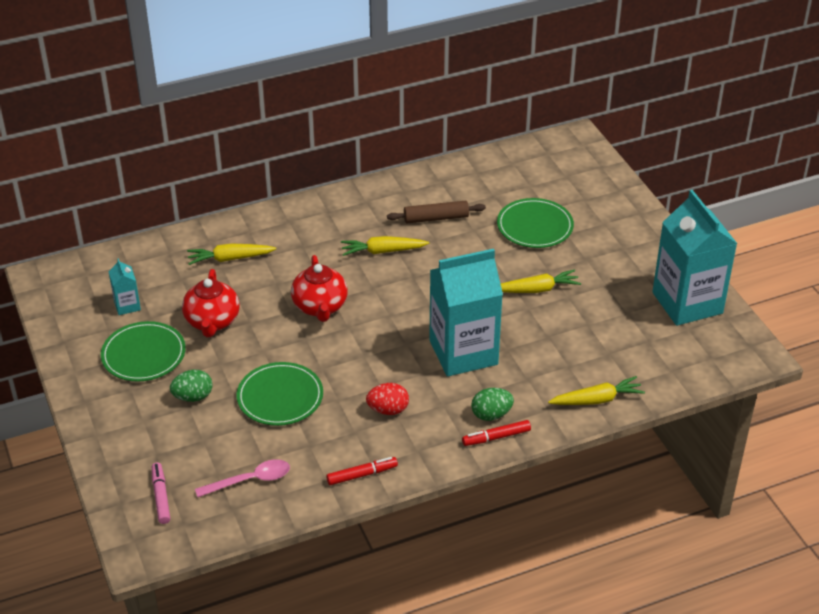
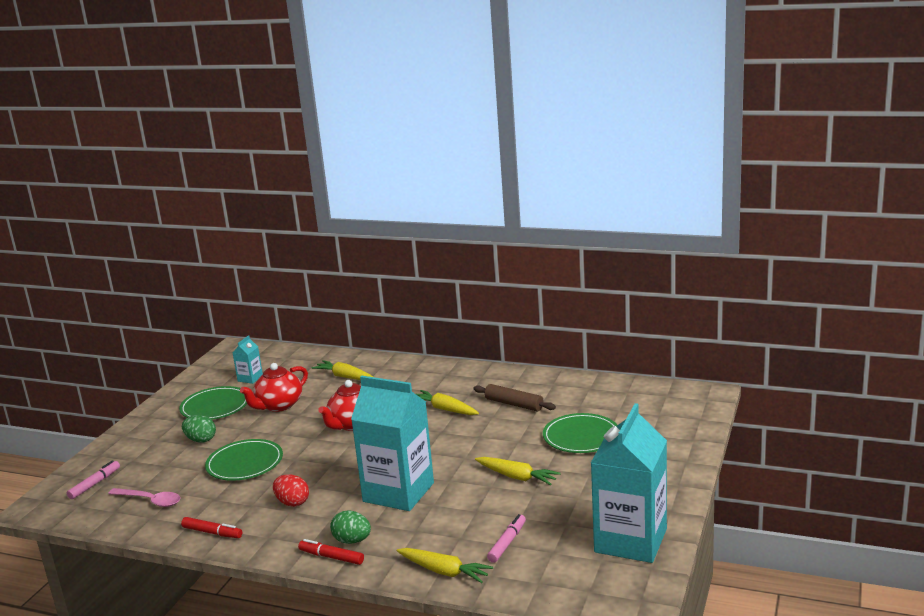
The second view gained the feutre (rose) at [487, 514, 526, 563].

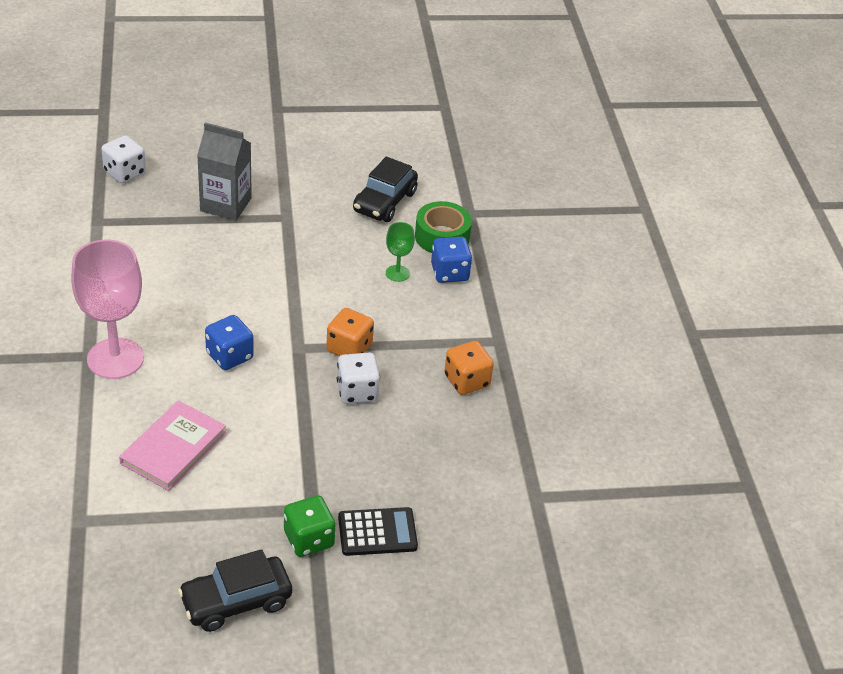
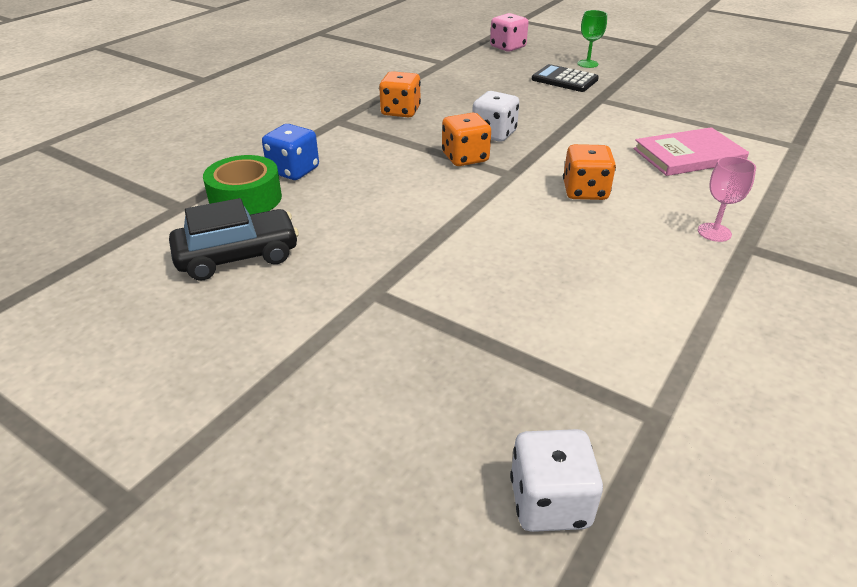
The second view lost the brique de lait (gris) at [197, 122, 252, 221].
The verre à pied (vert) ended up elsewhere, having gone from [386, 222, 415, 282] to [577, 10, 607, 68].
The size of the verre à pied (rose) at [71, 240, 144, 379] changed by a factor of 0.47.
What was the dé (bleu) at [205, 315, 254, 370] turned into the dé (orange) at [563, 144, 616, 200].
The second view lost the dé (vert) at [284, 495, 335, 557].
The second view lost the voiture (noir) at [178, 549, 292, 632].
The second view gained the dé (rose) at [490, 13, 529, 52].

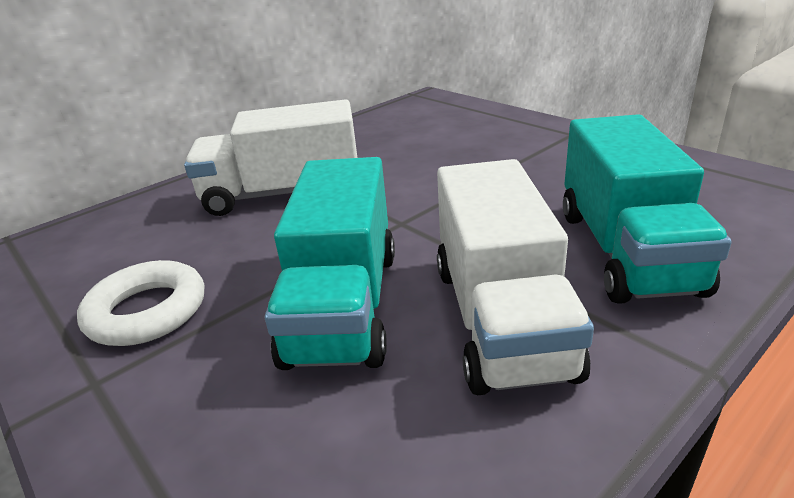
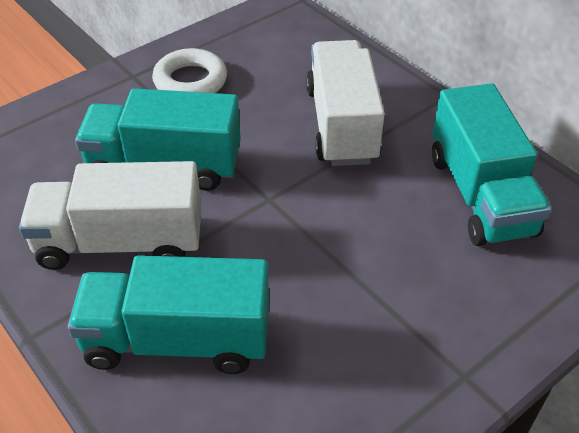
The second view gained the camion (turquoise) at [432, 83, 552, 246].

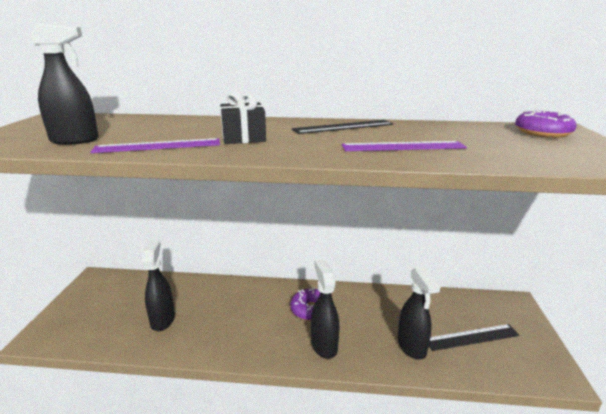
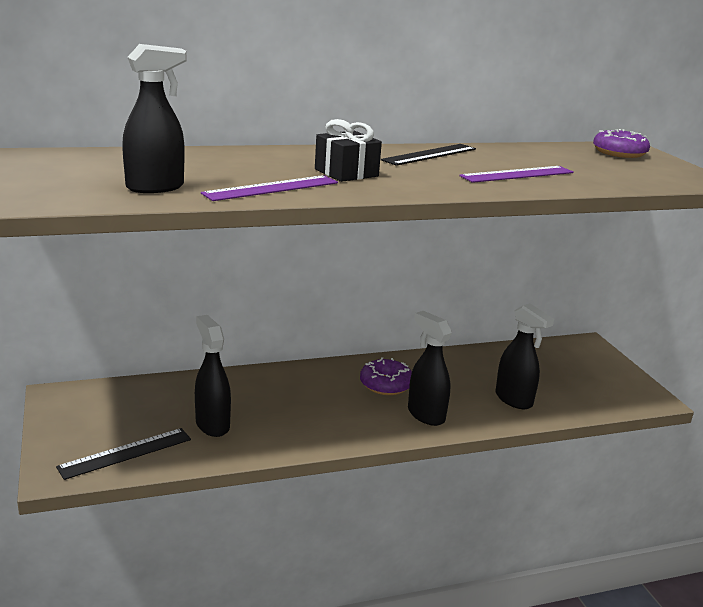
The règle (noir) ended up elsewhere, having gone from [429, 324, 519, 351] to [56, 428, 191, 480].

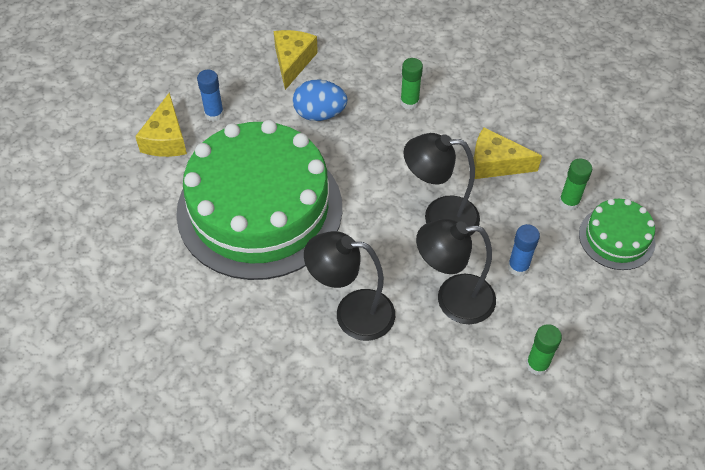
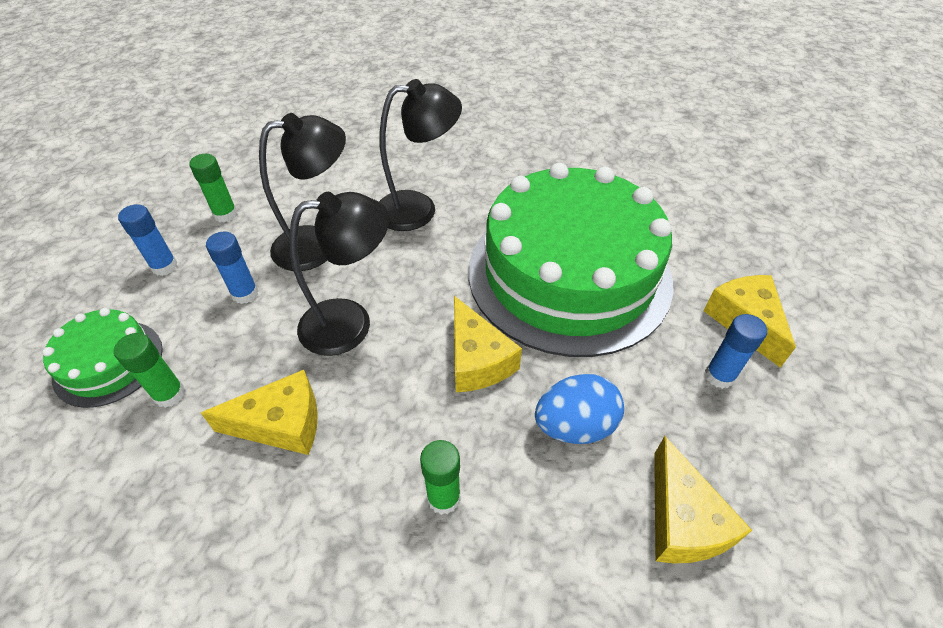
The second view gained the bâton de colle (bleu) at [118, 204, 178, 276].
The second view gained the fromage (jaune) at [454, 296, 522, 392].

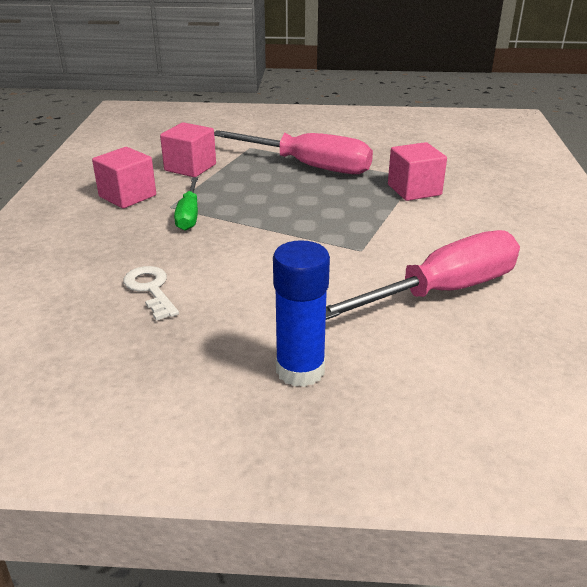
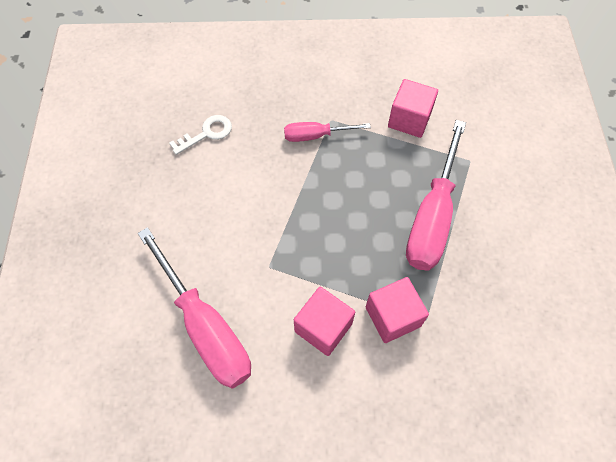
The cube (rose) ended up elsewhere, having gone from [92, 147, 156, 208] to [294, 287, 355, 356].
What was the tournevis (vert) at [174, 177, 198, 231] turned into the tournevis (rose) at [284, 122, 371, 142].
The second view lost the bâton de colle (bleu) at [273, 240, 330, 387].

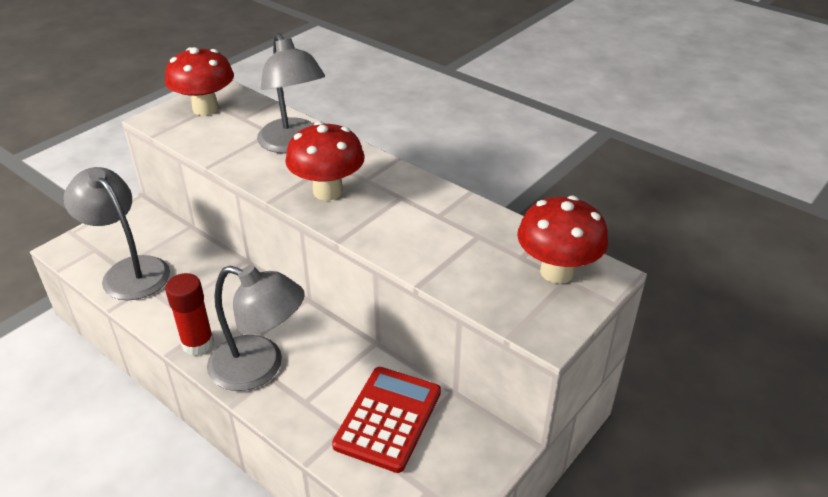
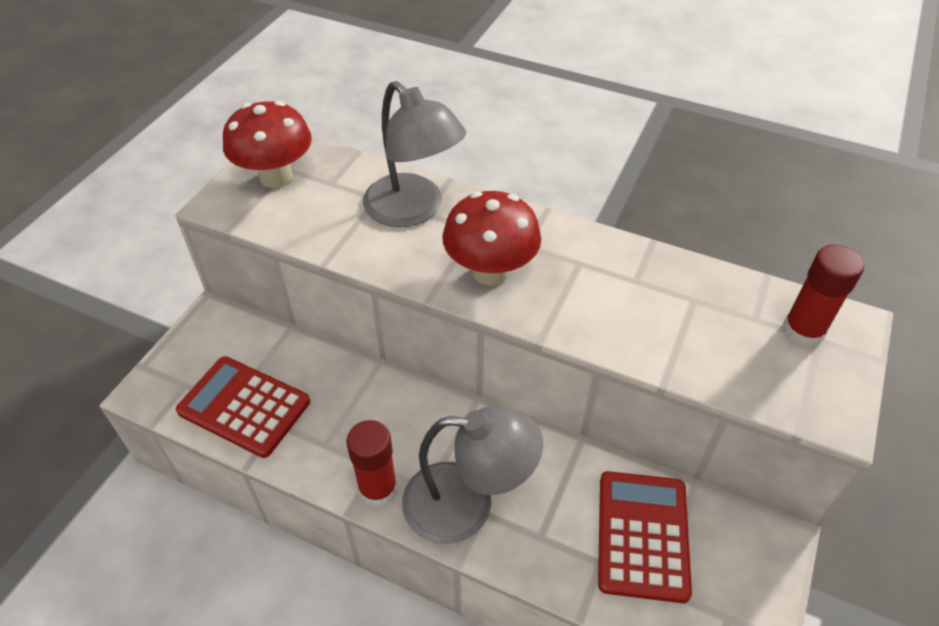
Where the lampe (gris) stood at [64, 167, 170, 300], the calculatrice (rouge) came to stand at [176, 356, 310, 458].
Where the champignon (rouge) stood at [517, 196, 608, 284], the bâton de colle (rouge) came to stand at [782, 244, 864, 348].

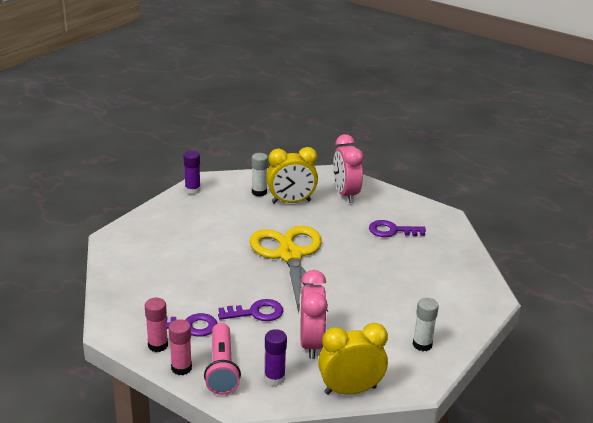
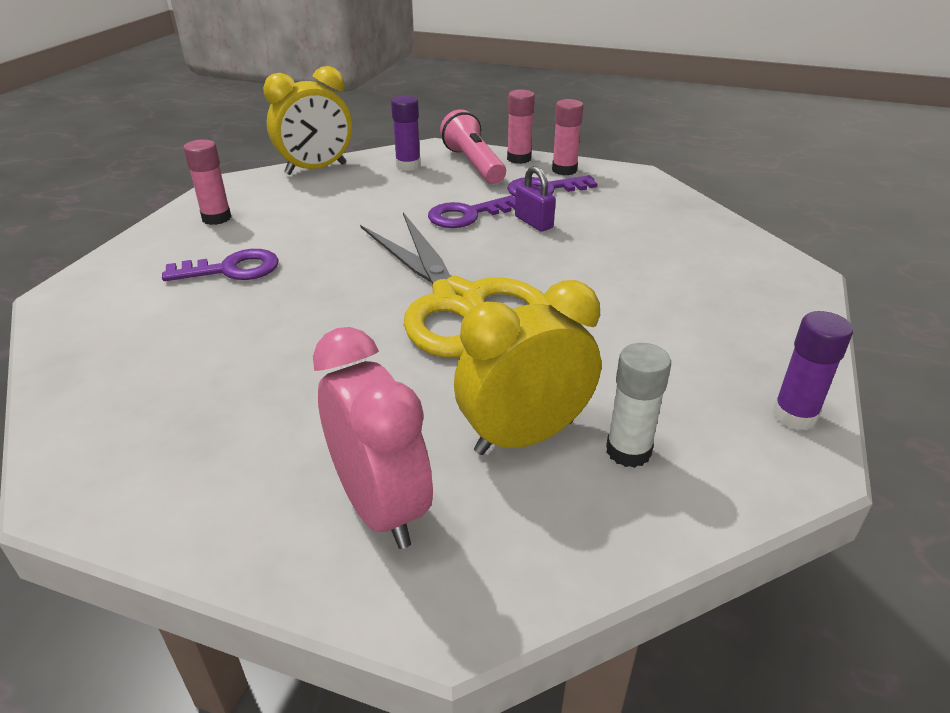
The clé (violet) ended up elsewhere, having gone from [369, 220, 426, 237] to [162, 249, 279, 281].
The second view lost the réveil (rose) at [300, 270, 328, 359].
What was the bâton de colle (blanc) at [413, 298, 439, 351] turned into the bâton de colle (rose) at [183, 139, 231, 225].
The second view gained the cadenas (violet) at [515, 166, 556, 231].

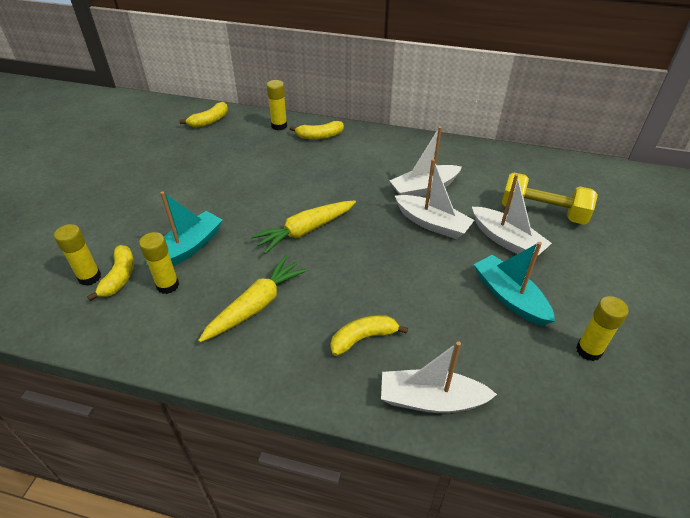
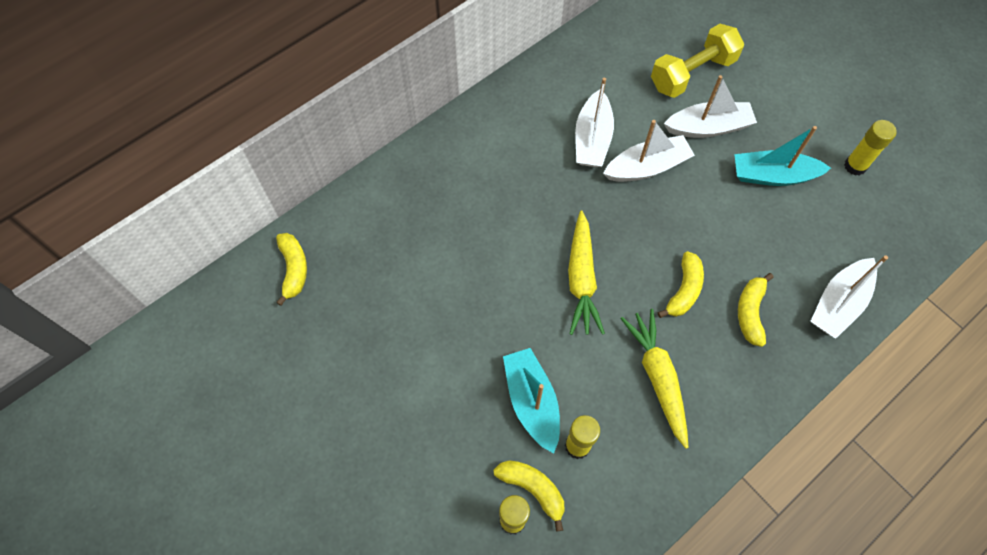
The second view lost the bâton de colle (jaune) at [266, 80, 287, 130].
The banane (jaune) ended up elsewhere, having gone from [290, 121, 344, 140] to [658, 251, 704, 318].

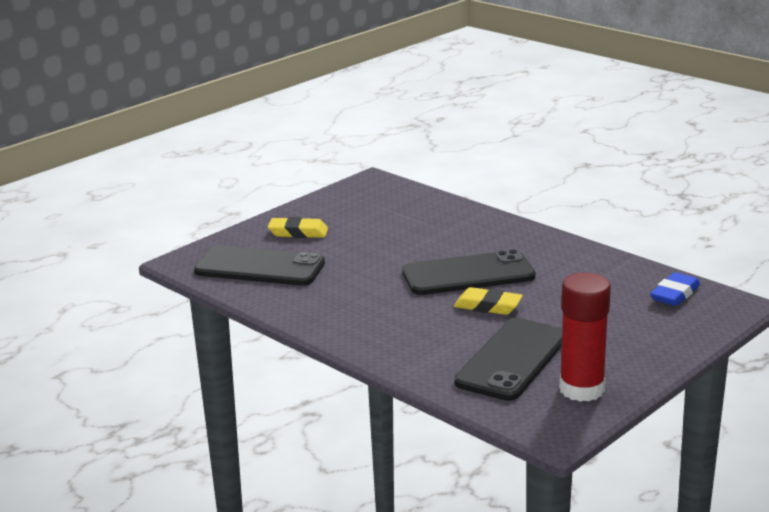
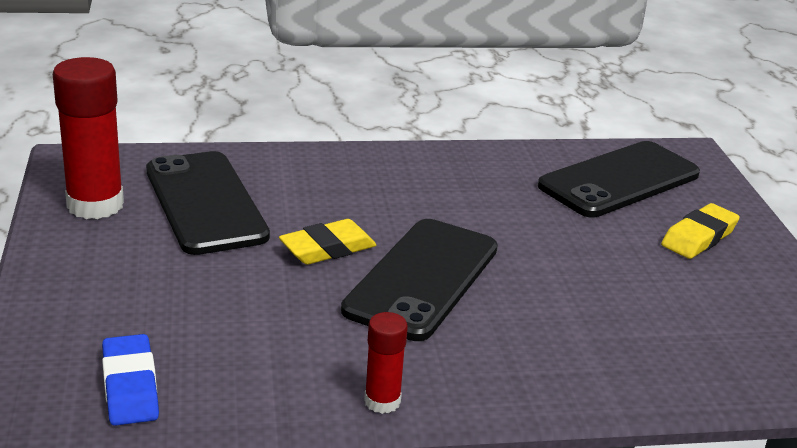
The second view gained the bâton de colle (rouge) at [364, 312, 408, 414].

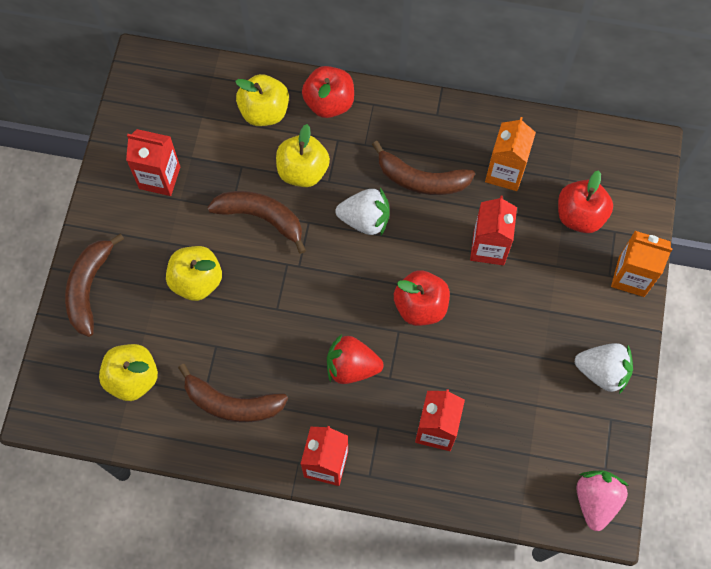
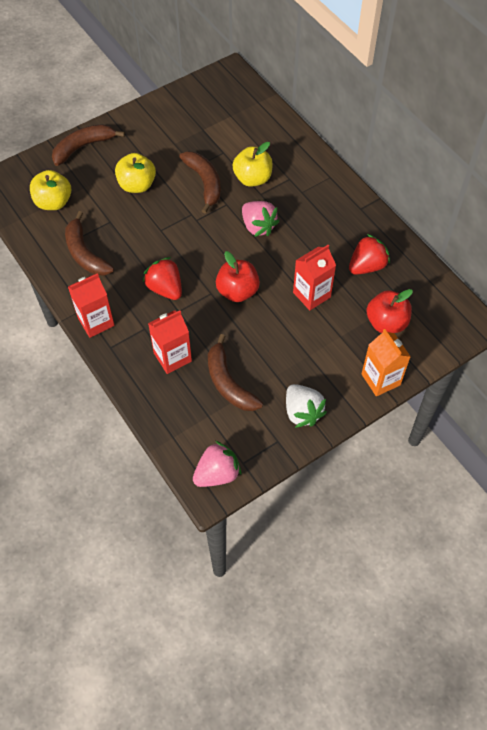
The second view lost the pomme (rouge) at [302, 66, 354, 118].
The second view lost the pomme (jaune) at [235, 74, 289, 126].
Where the brique de lait (orange) stood at [485, 117, 536, 191], the fraise (rouge) came to stand at [349, 234, 390, 275].
The second view lost the brique de lait (rouge) at [126, 129, 180, 196].
The banane (marron) ended up elsewhere, having gone from [372, 141, 475, 195] to [208, 334, 263, 411].
What was the fraise (blanc) at [336, 188, 390, 235] turned into the fraise (rose) at [242, 201, 280, 237].

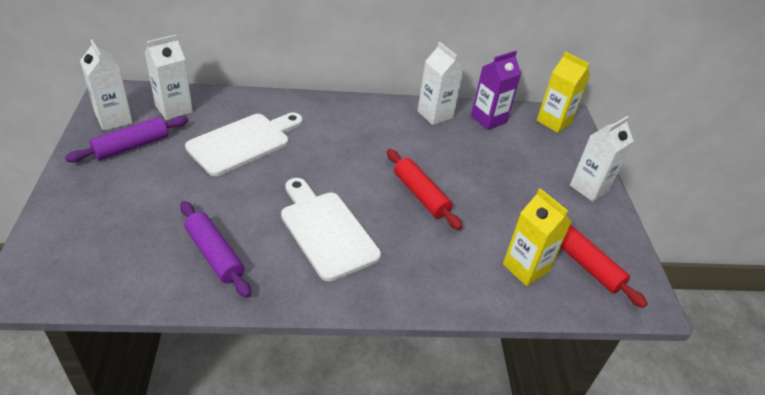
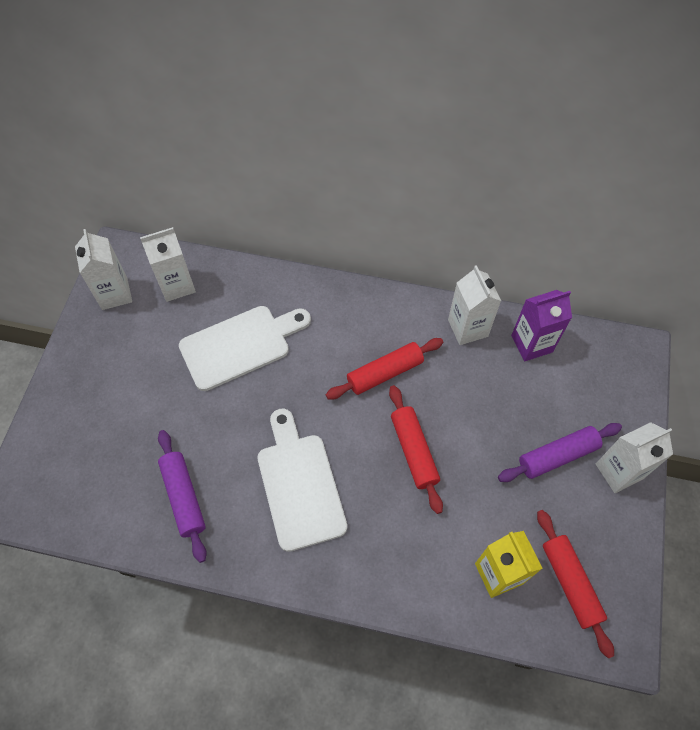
The second view lost the brique de lait (jaune) at [537, 51, 590, 133].
The rouleau à pâtisserie (violet) ended up elsewhere, having gone from [65, 116, 188, 162] to [498, 423, 622, 482].
The second view gained the rouleau à pâtisserie (rouge) at [326, 338, 443, 399].

